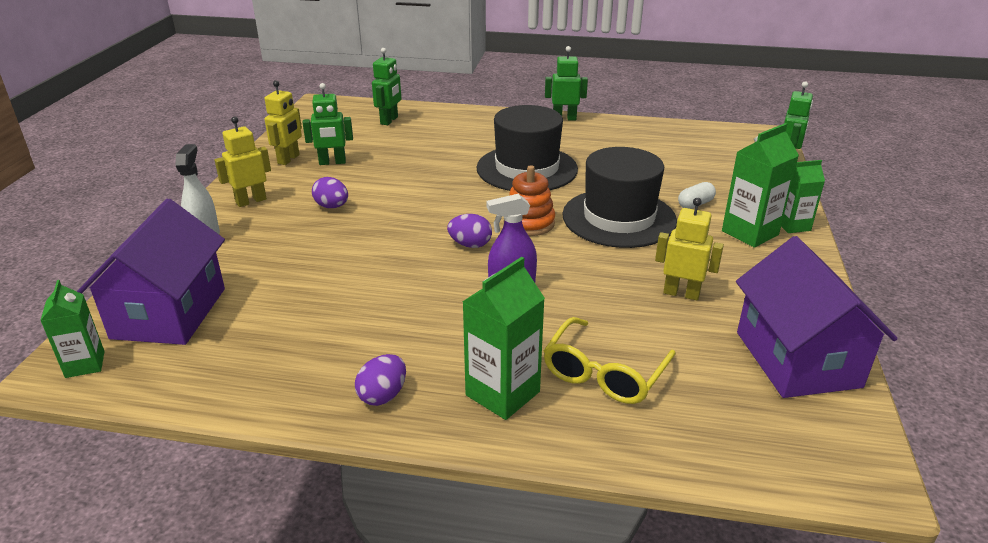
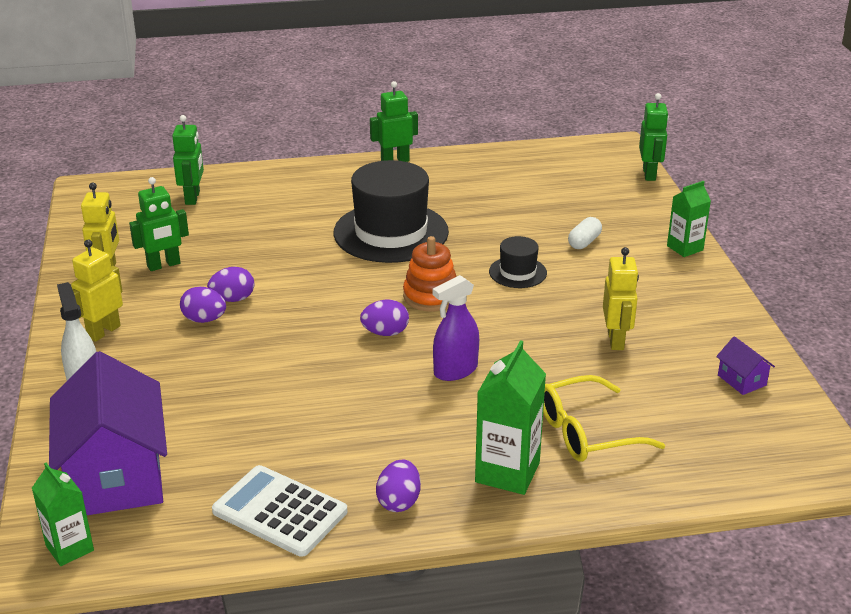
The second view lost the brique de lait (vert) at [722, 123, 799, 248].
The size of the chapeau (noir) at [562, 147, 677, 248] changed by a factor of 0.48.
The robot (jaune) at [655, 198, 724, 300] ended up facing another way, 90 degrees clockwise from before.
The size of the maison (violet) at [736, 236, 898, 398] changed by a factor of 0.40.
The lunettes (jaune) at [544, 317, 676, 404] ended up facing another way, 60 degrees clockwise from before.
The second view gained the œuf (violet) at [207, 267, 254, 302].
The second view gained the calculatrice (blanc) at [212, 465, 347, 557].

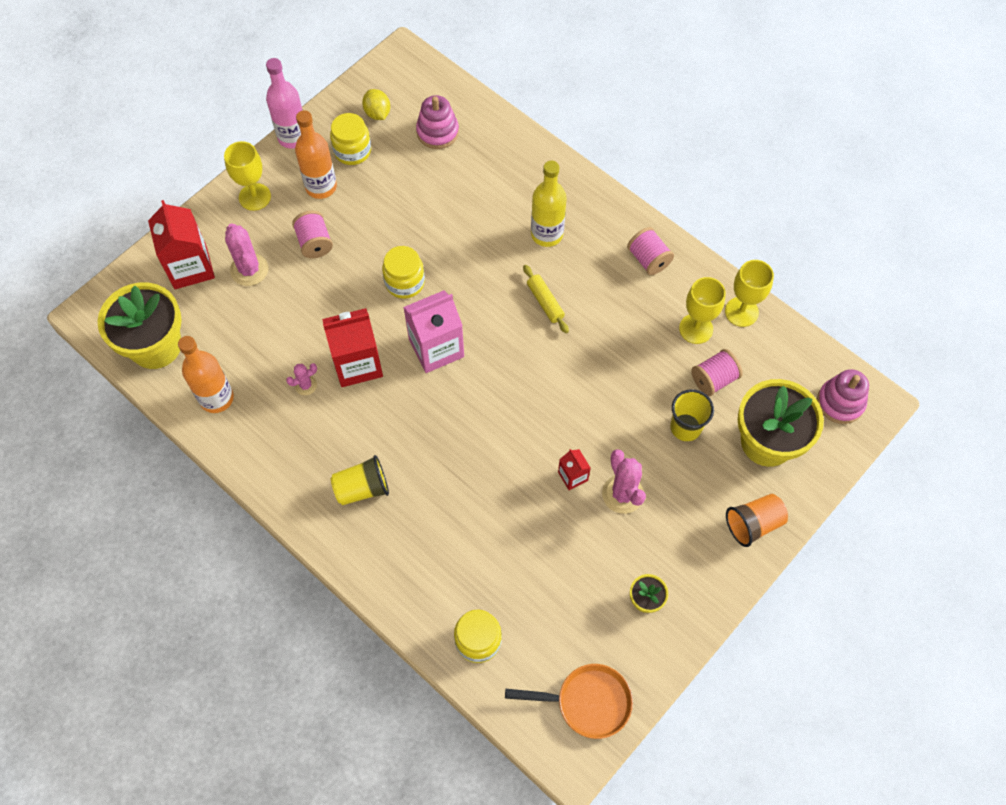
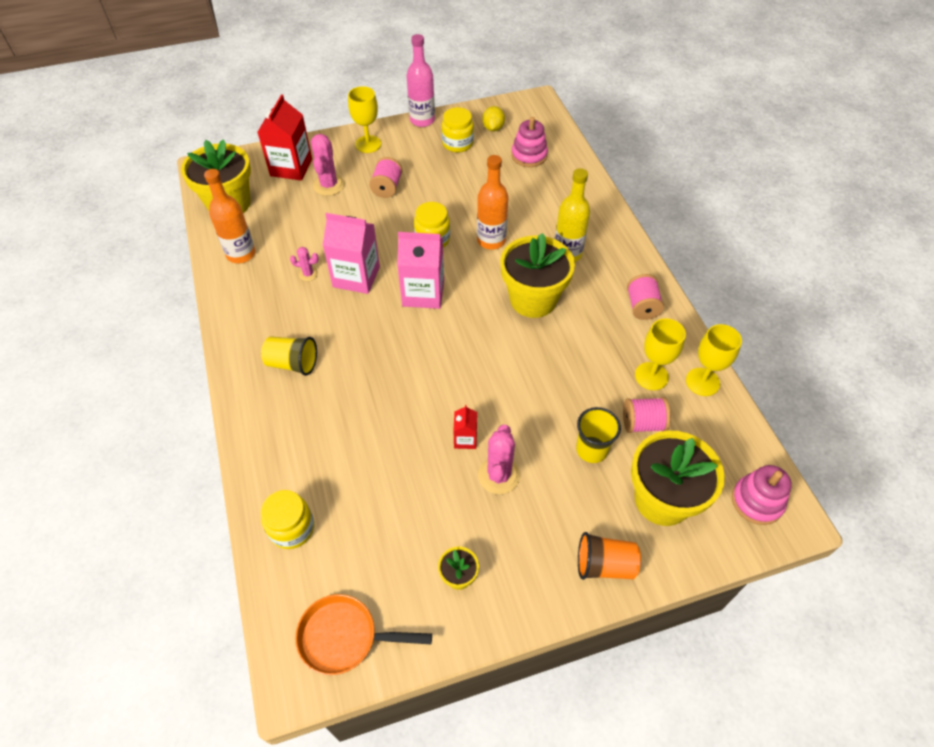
The bouteille (orange) ended up elsewhere, having gone from [295, 110, 337, 199] to [477, 155, 509, 250].
Where the rouleau à pâtisserie (jaune) stood at [523, 265, 569, 333], the pot de fleurs (jaune) came to stand at [500, 233, 575, 318].
What was the brique de lait (rouge) at [322, 308, 383, 387] turned into the brique de lait (rose) at [323, 213, 380, 294].
The poêle (orange) at [505, 664, 633, 739] ended up facing another way, 150 degrees clockwise from before.

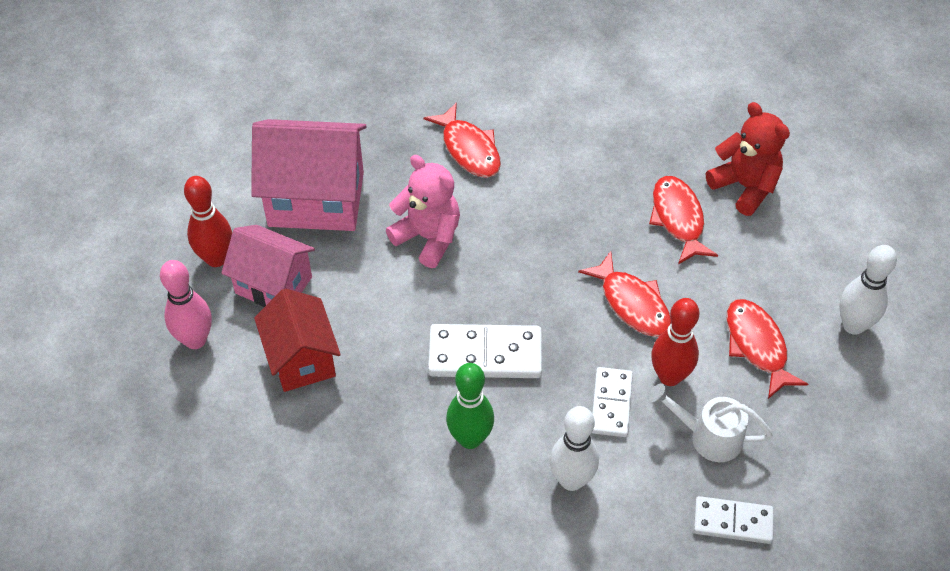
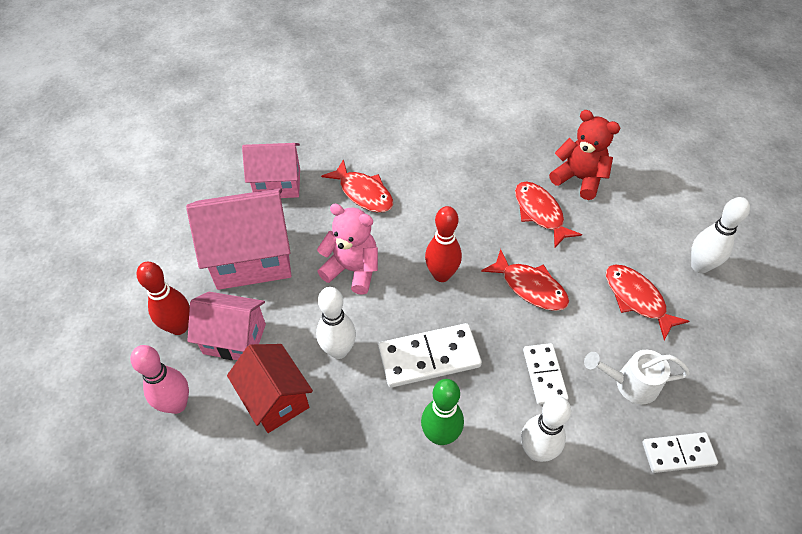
The quille (rouge) ended up elsewhere, having gone from [651, 298, 699, 386] to [425, 206, 462, 282].
The second view gained the maison (rose) at [242, 143, 300, 198].
The second view gained the quille (blanc) at [316, 287, 356, 359].

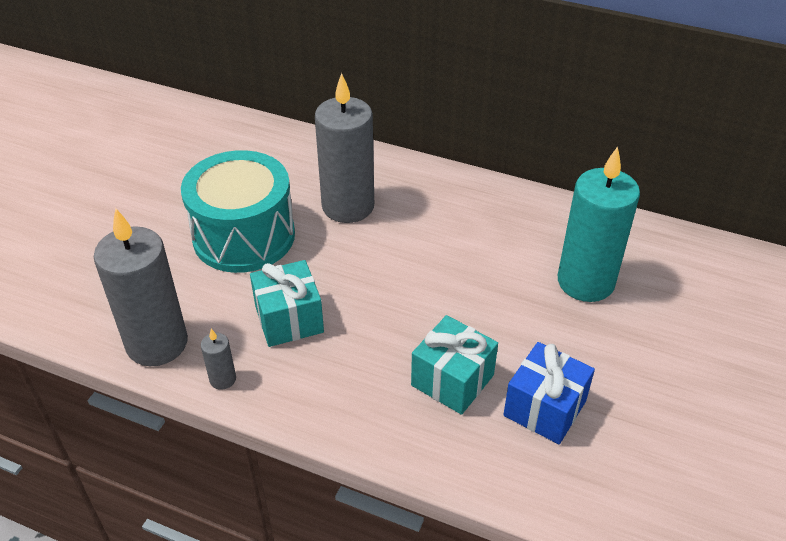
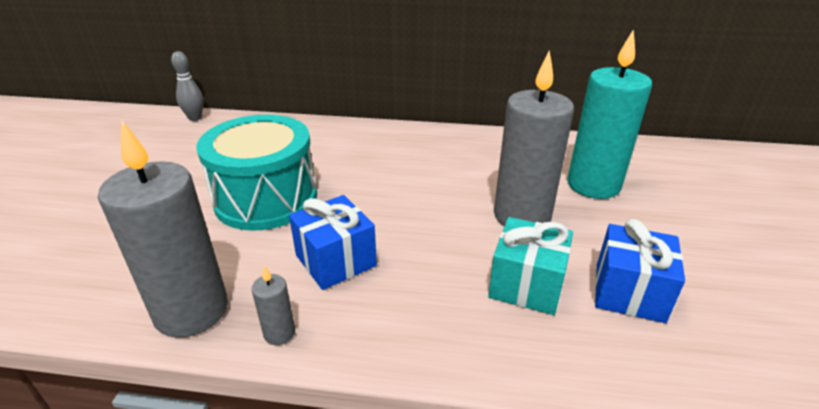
The bougie (gris) ended up elsewhere, having gone from [315, 73, 374, 223] to [494, 51, 574, 226].
What was the cadeau (turquoise) at [250, 260, 324, 347] turned into the cadeau (bleu) at [289, 195, 377, 290].
The second view gained the quille (gris) at [171, 51, 204, 121].

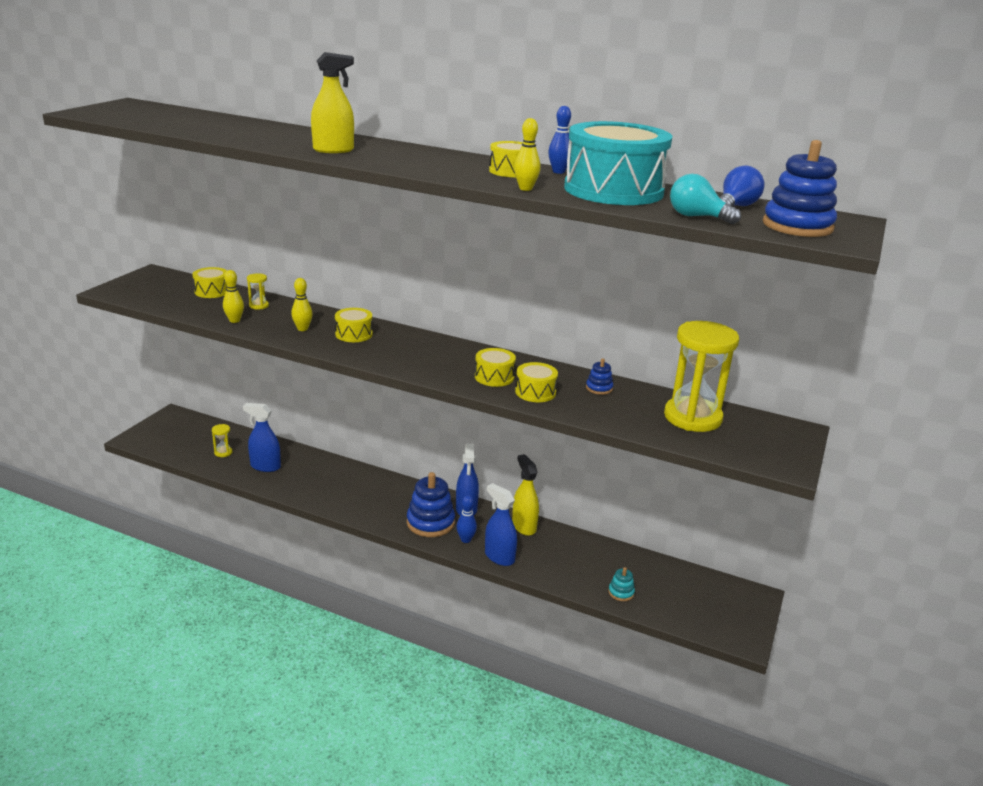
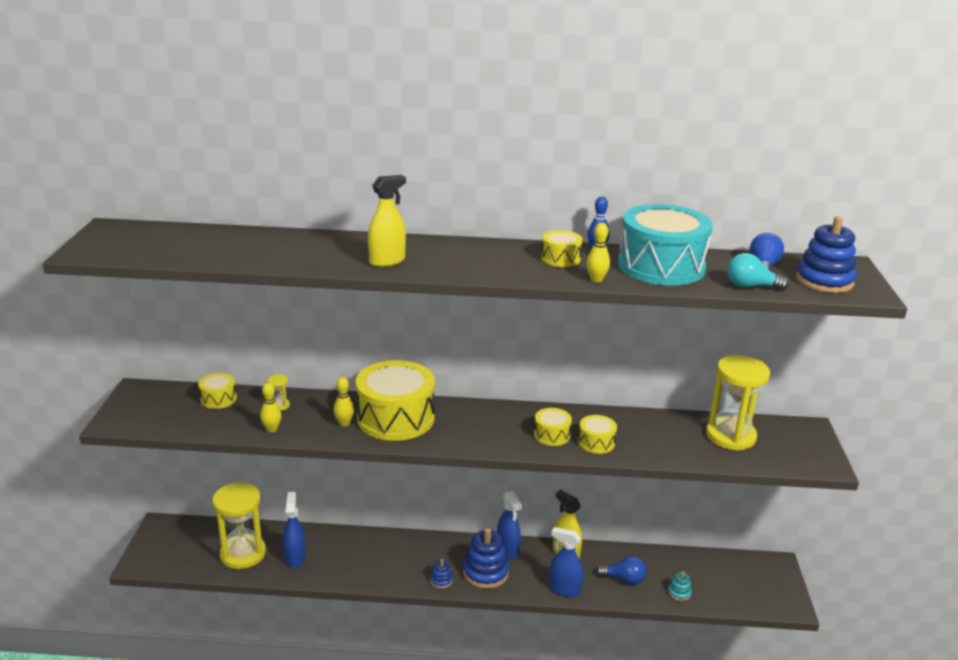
The size of the tambour (jaune) at [335, 308, 373, 342] changed by a factor of 2.16.
The jouet à empiler (bleu) ended up elsewhere, having gone from [586, 358, 613, 395] to [430, 559, 453, 589].
The vaporisateur (bleu) at [243, 403, 281, 472] ended up facing another way, 90 degrees clockwise from before.
The size of the sablier (jaune) at [212, 424, 232, 457] changed by a factor of 2.48.
The second view lost the quille (bleu) at [456, 495, 477, 543].
The second view gained the ampoule (bleu) at [596, 556, 647, 585].

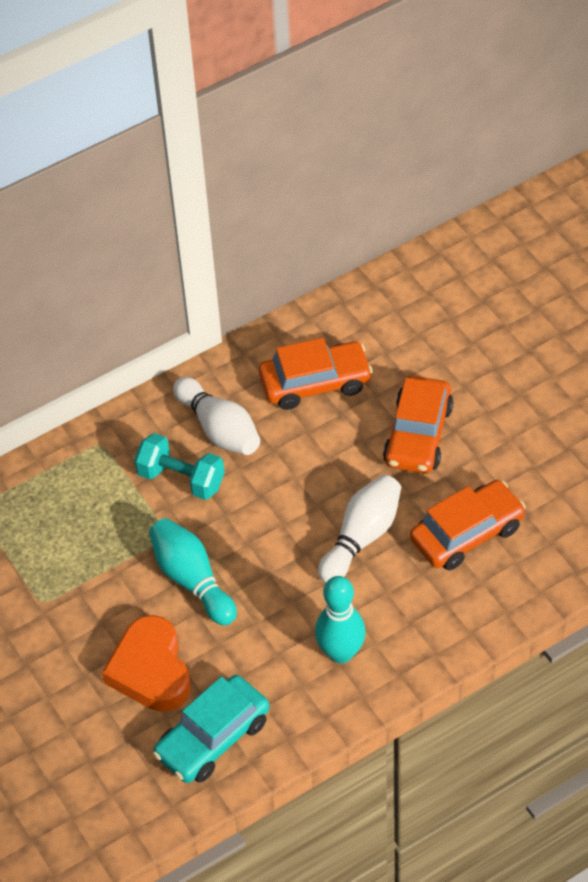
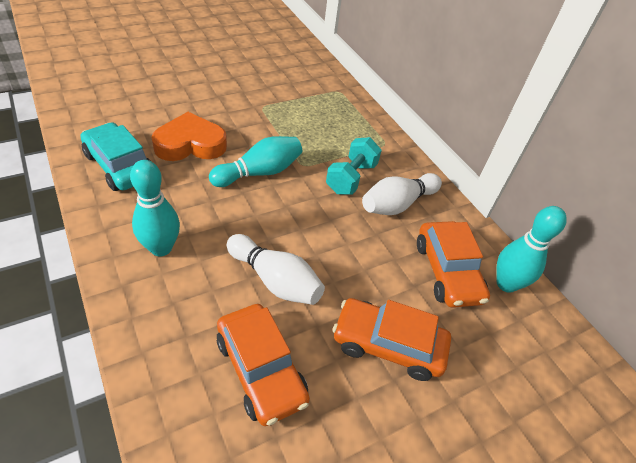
The second view gained the quille (turquoise) at [496, 206, 567, 293].

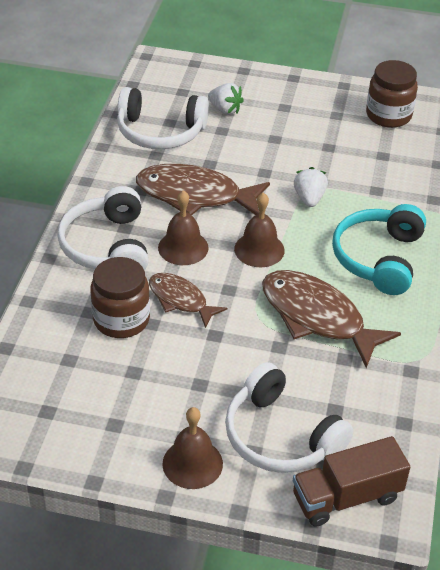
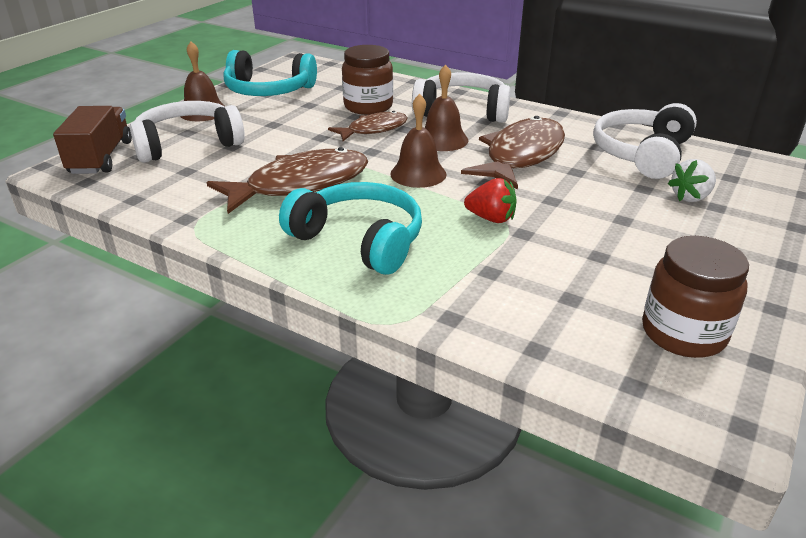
What was the fraise (blanc) at [294, 167, 328, 207] turned into the fraise (rouge) at [464, 178, 517, 223].
The second view gained the casque audio (turquoise) at [224, 50, 317, 96].

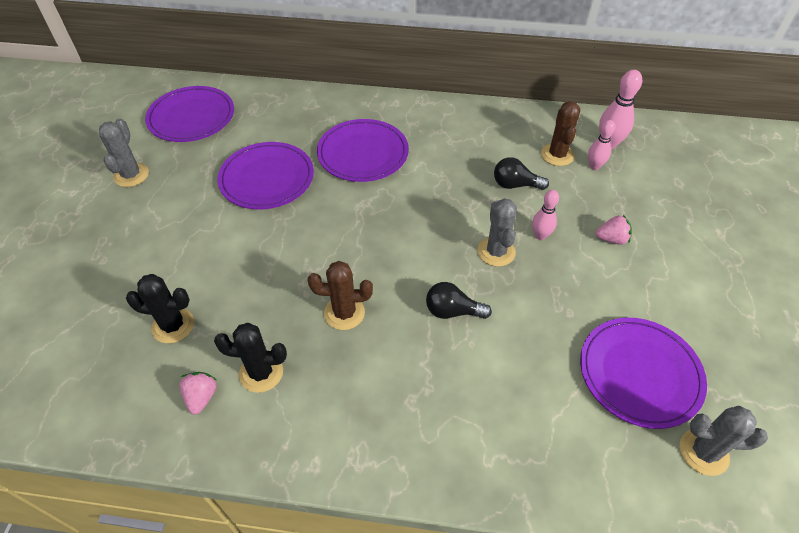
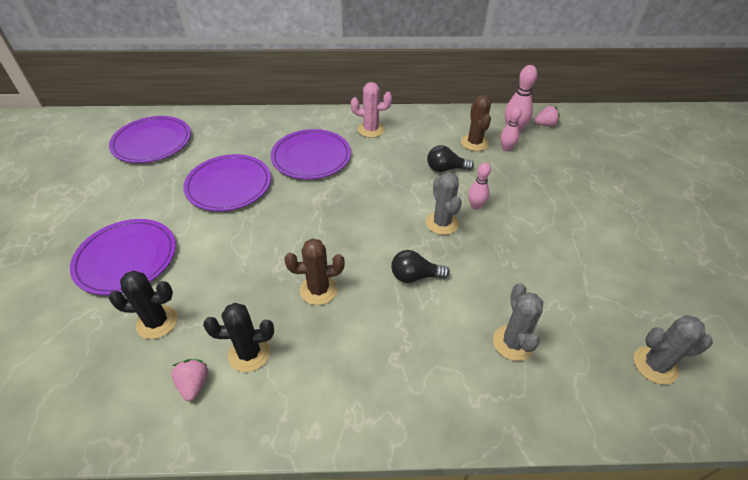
The cactus (gris) ended up elsewhere, having gone from [99, 118, 149, 187] to [493, 283, 543, 361].
The fraise (rose) ended up elsewhere, having gone from [596, 215, 632, 245] to [534, 106, 560, 127].
The assiette (violet) ended up elsewhere, having gone from [580, 318, 707, 429] to [70, 219, 176, 295].
The second view gained the cactus (rose) at [351, 82, 392, 138].

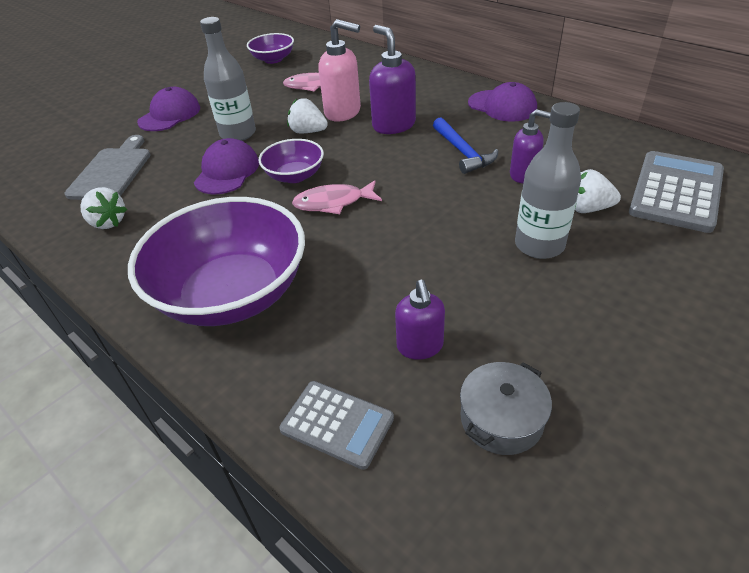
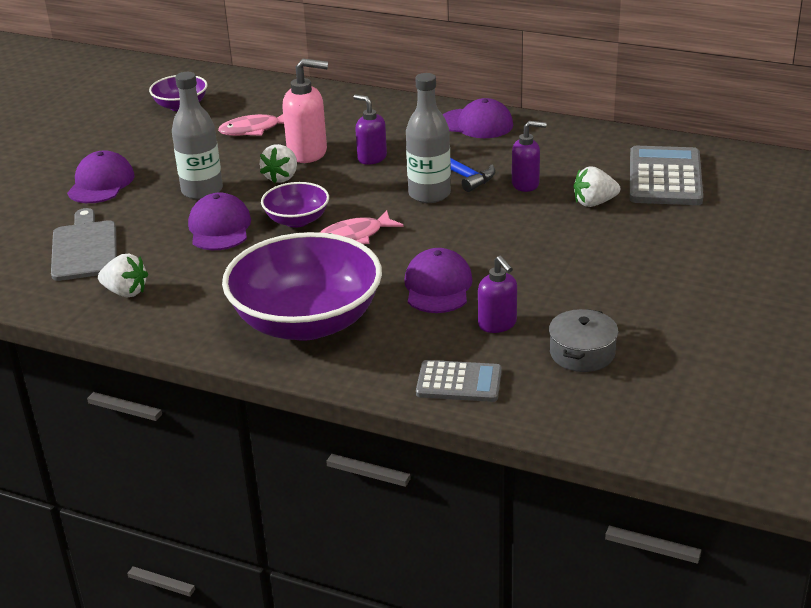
The size of the distributeur de savon (violet) at [369, 25, 416, 134] changed by a factor of 0.66.
The fraise (blanc) at [287, 98, 328, 133] ended up facing another way, 75 degrees counterclockwise from before.
The bouteille (gris) ended up elsewhere, having gone from [515, 102, 581, 259] to [406, 73, 451, 203].
The second view gained the casquette (violet) at [404, 248, 473, 313].

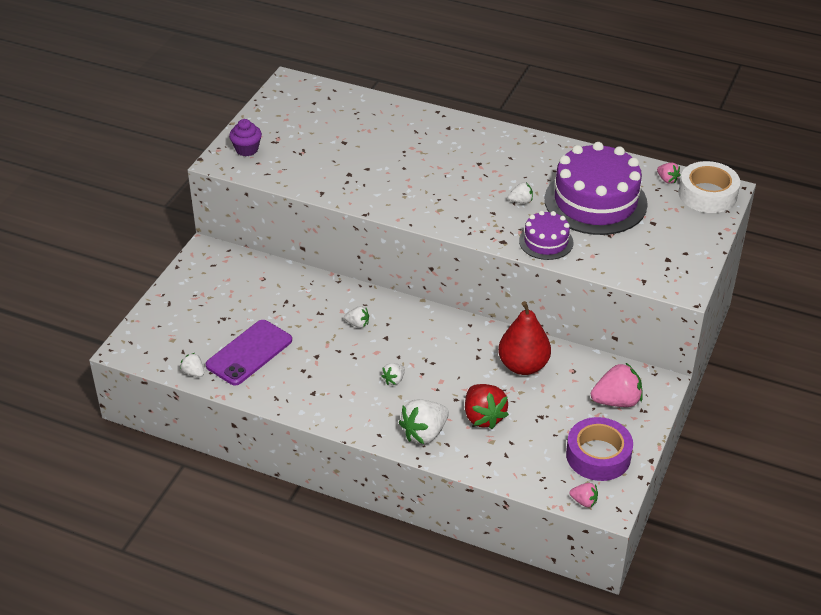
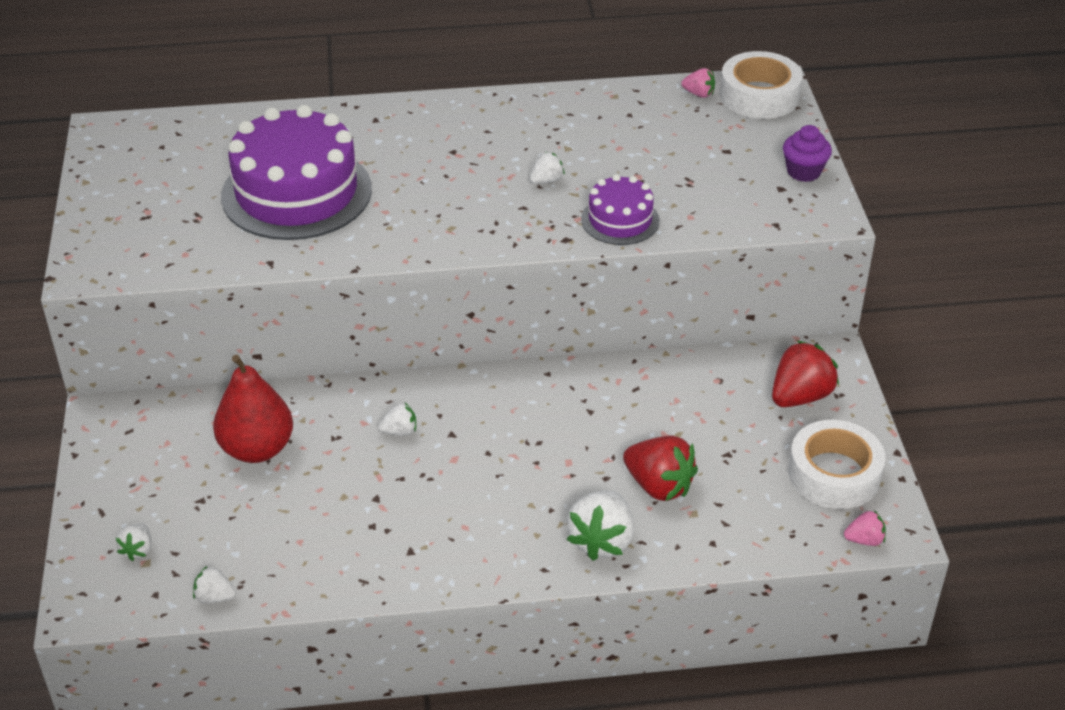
The muffin (violet) ended up elsewhere, having gone from [229, 119, 262, 156] to [783, 125, 832, 182].
The gâteau (violet) ended up elsewhere, having gone from [545, 142, 648, 235] to [221, 105, 372, 240].
The poire (rouge) ended up elsewhere, having gone from [498, 301, 551, 375] to [213, 355, 293, 463].
The second view lost the téléphone (violet) at [206, 320, 292, 386].
The fraise (blanc) ended up elsewhere, having gone from [381, 363, 405, 385] to [116, 524, 152, 561].
What was the fraise (rose) at [591, 363, 642, 407] turned into the fraise (rouge) at [772, 340, 839, 407].
What was the ruban adhésif (violet) at [566, 417, 633, 481] turned into the ruban adhésif (blanc) at [788, 420, 886, 509].

